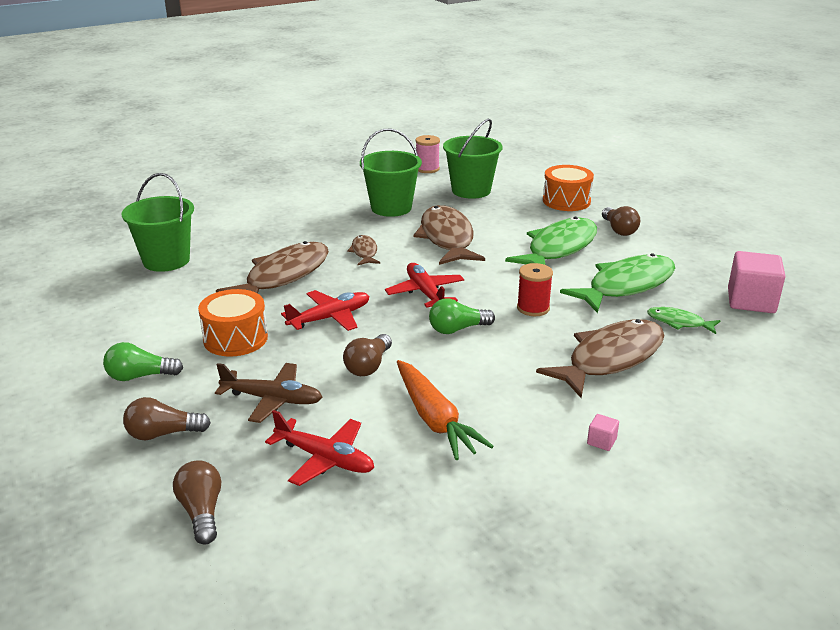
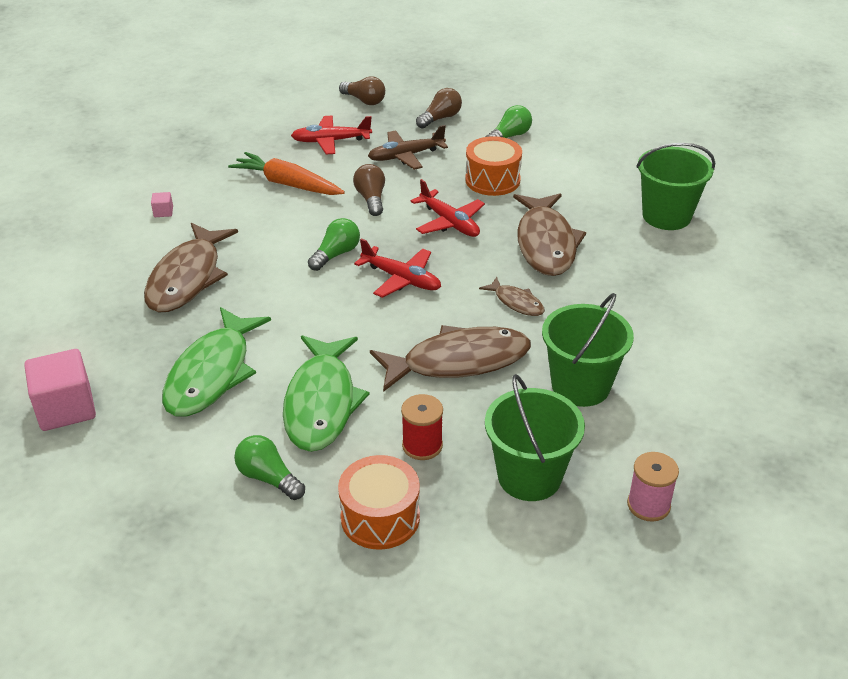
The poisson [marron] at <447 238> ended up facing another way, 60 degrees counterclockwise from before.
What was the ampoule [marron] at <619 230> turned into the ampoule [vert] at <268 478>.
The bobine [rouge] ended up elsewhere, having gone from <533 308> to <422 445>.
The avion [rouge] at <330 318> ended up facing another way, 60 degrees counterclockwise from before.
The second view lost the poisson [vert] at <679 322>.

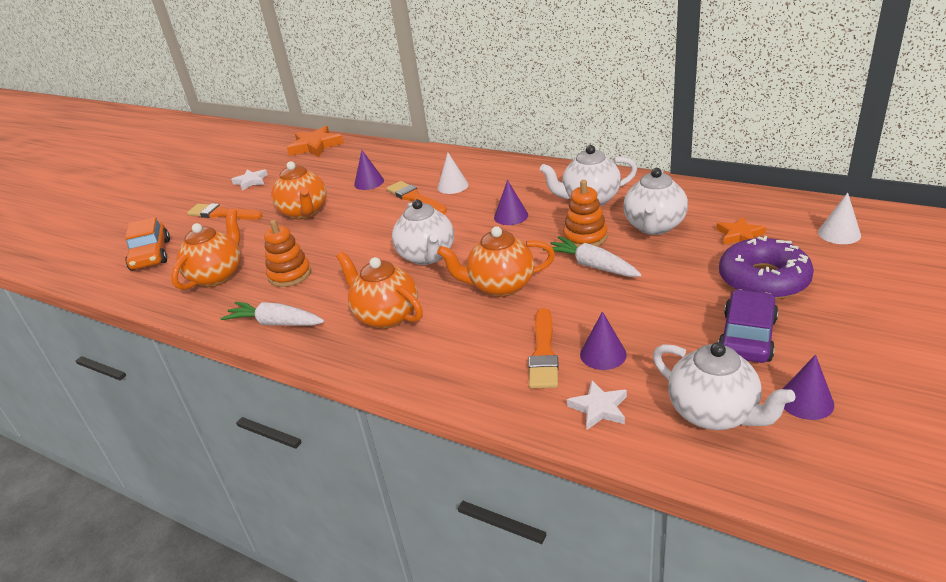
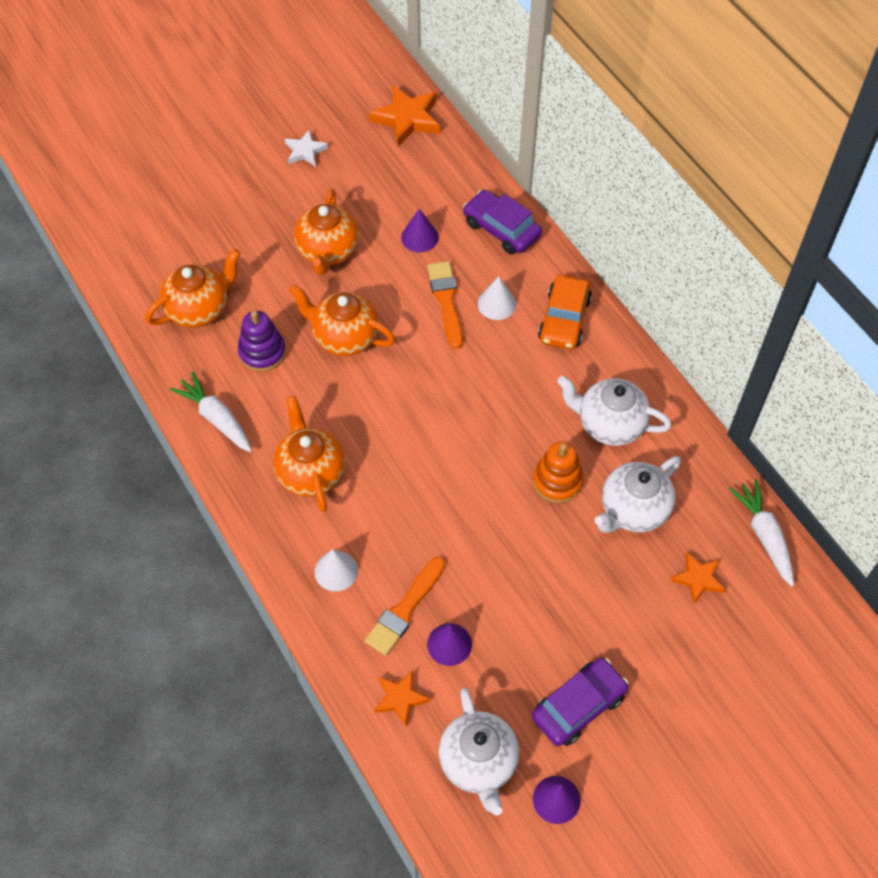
The second view lost the cône [violet] at <511 216>.
The cône [blanc] ended up elsewhere, having gone from <839 233> to <336 571>.
The second view lost the théière [blanc] at <427 256>.
The second view lost the pinceau [orange] at <222 214>.
The voiture [orange] ended up elsewhere, having gone from <151 255> to <564 319>.
What was the jouet à empiler [orange] at <290 275> turned into the jouet à empiler [violet] at <262 352>.
The théière [orange] ended up elsewhere, having gone from <500 286> to <345 337>.
The carotte [blanc] ended up elsewhere, having gone from <592 266> to <764 535>.
The second view lost the beignet [violet] at <763 279>.
What was the étoile [blanc] at <599 408> turned into the étoile [orange] at <400 698>.
The second view gained the voiture [violet] at <501 229>.

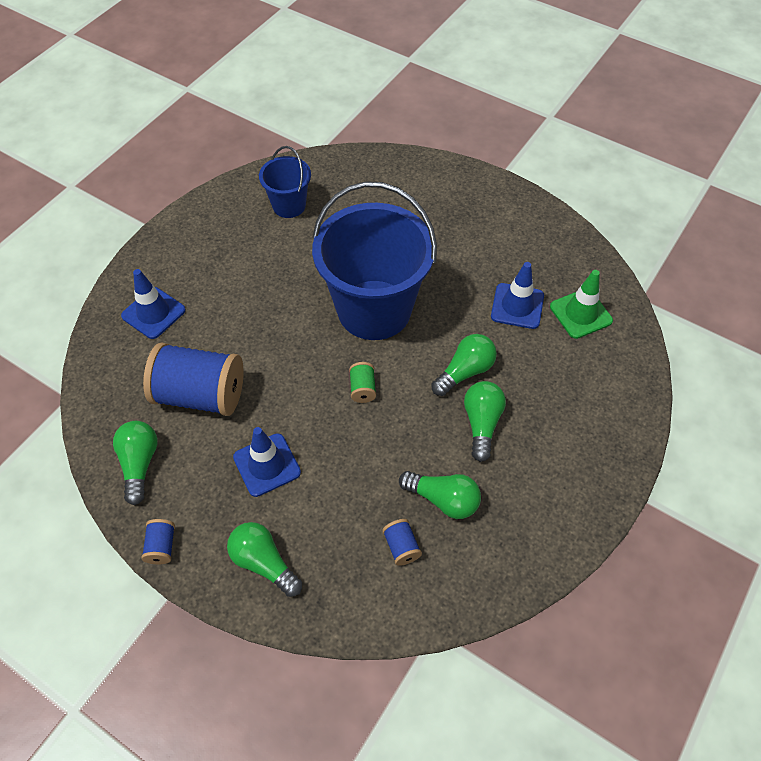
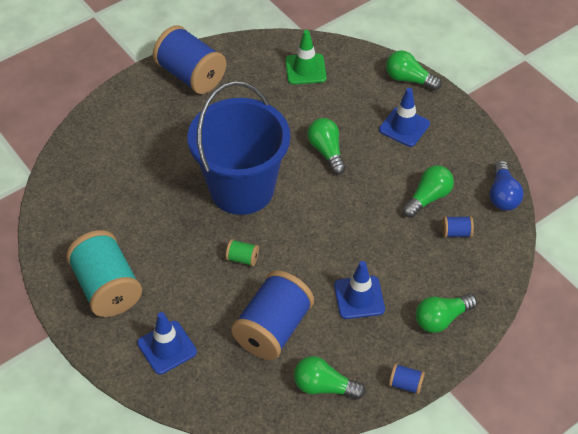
The second view lost the seau [bleu] at <289 205>.
The cône de chantier [bleu] ended up elsewhere, having gone from <517 306> to <404 127>.
The bobine [vert] ended up elsewhere, having gone from <362 389> to <242 258>.
The ampoule [vert] ended up elsewhere, having gone from <482 423> to <409 79>.
The second view gained the bobine [bleu] at <191 75>.
The second view gained the ampoule [bleu] at <502 195>.
The second view gained the bobine [turquoise] at <107 287>.

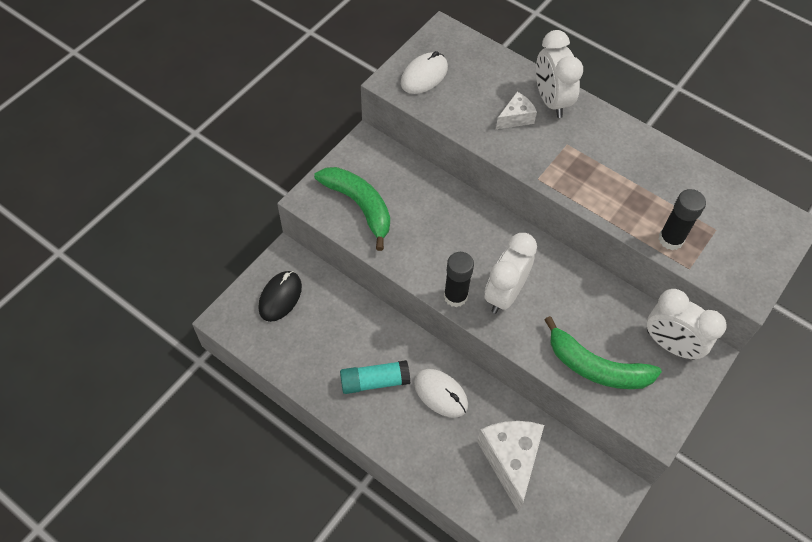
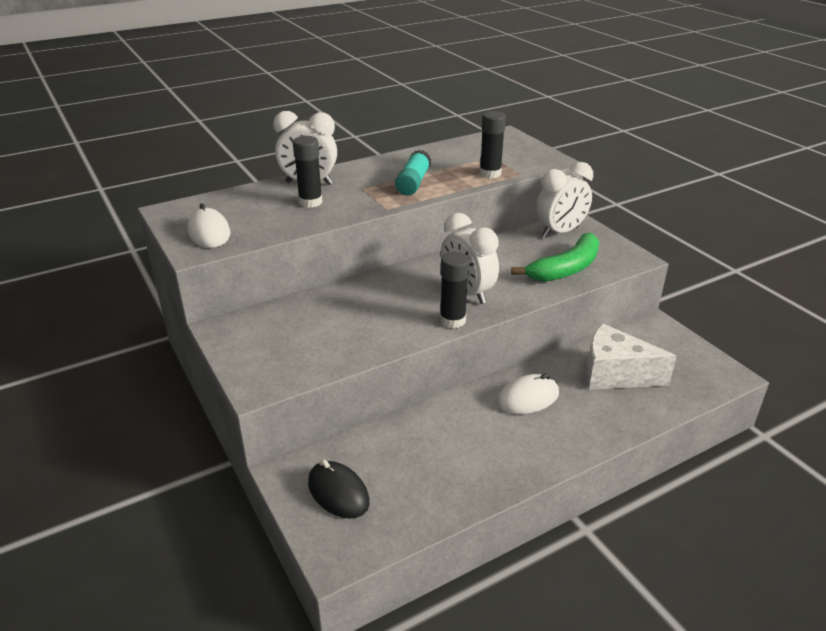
Where the fromage [blanc] stood at <516 118>, the bâton de colle [noir] came to stand at <310 202>.
The second view lost the banane [vert] at <359 206>.
The bâton de colle [turquoise] ended up elsewhere, having gone from <374 381> to <413 183>.

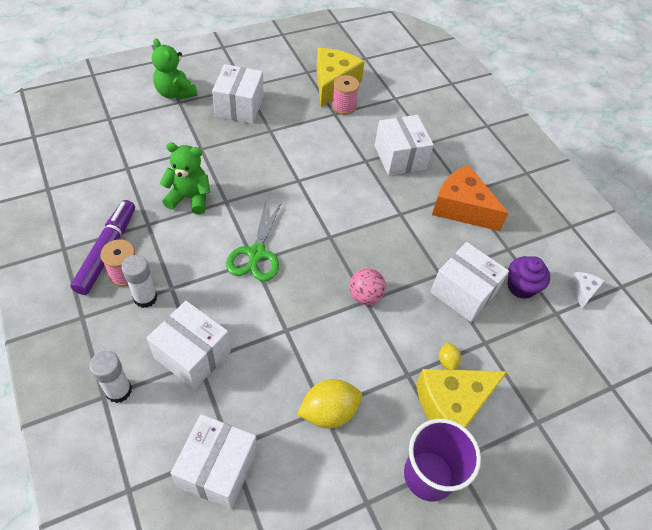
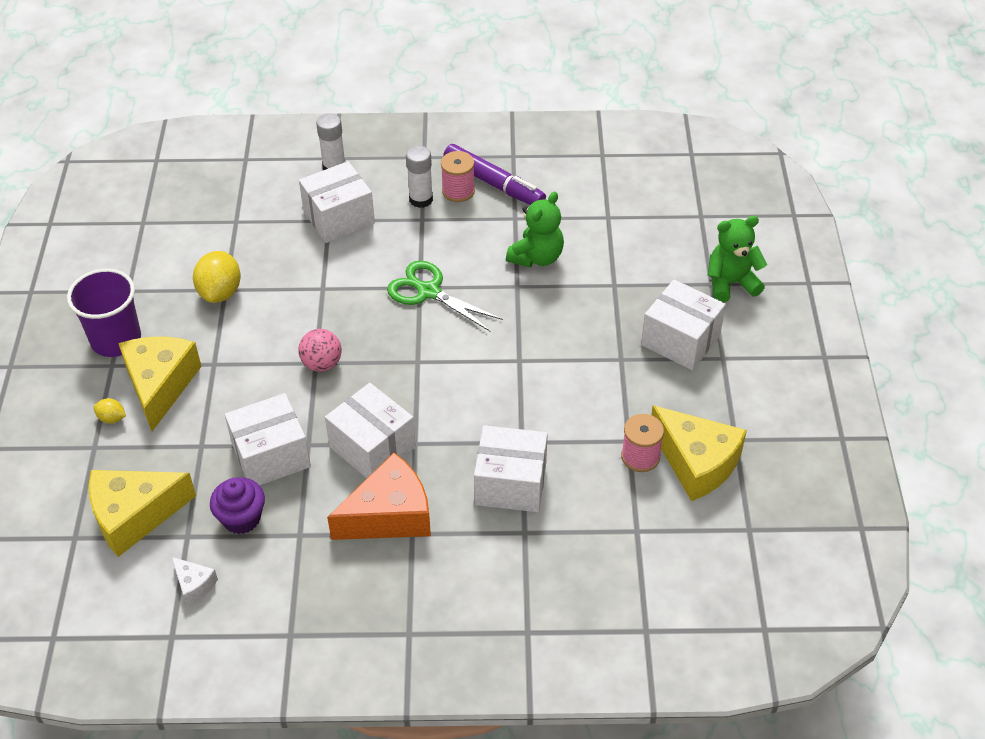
The citron [jaune] ended up elsewhere, having gone from <447 361> to <112 418>.
The boîte [blanc] ended up elsewhere, having gone from <218 469> to <372 447>.
The second view gained the fromage [jaune] at <134 516>.

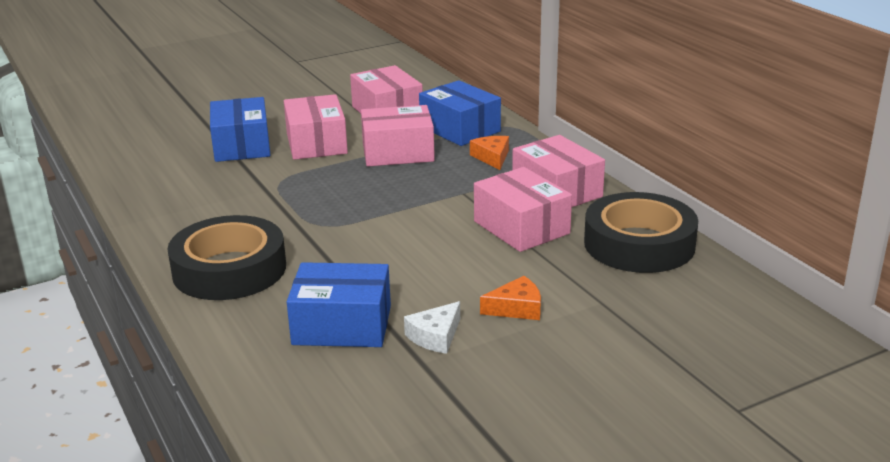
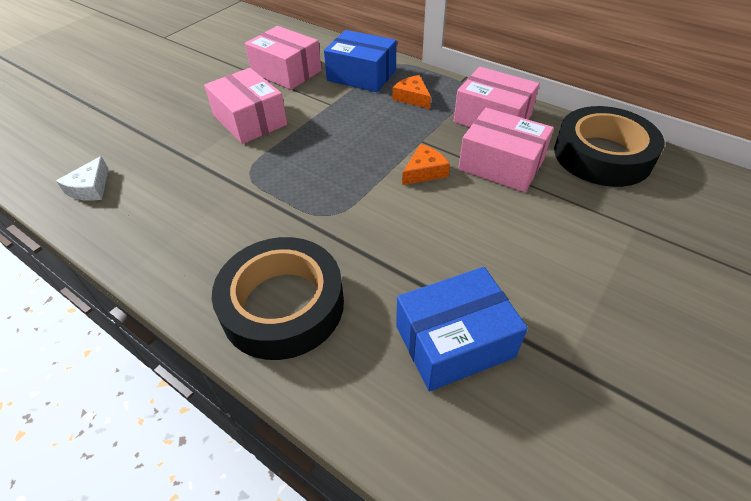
The second view lost the boîte [bleu] at <242 146>.
The second view lost the boîte [rose] at <398 152>.
The fromage [orange] ended up elsewhere, having gone from <517 308> to <424 171>.
The fromage [blanc] ended up elsewhere, having gone from <435 336> to <90 188>.

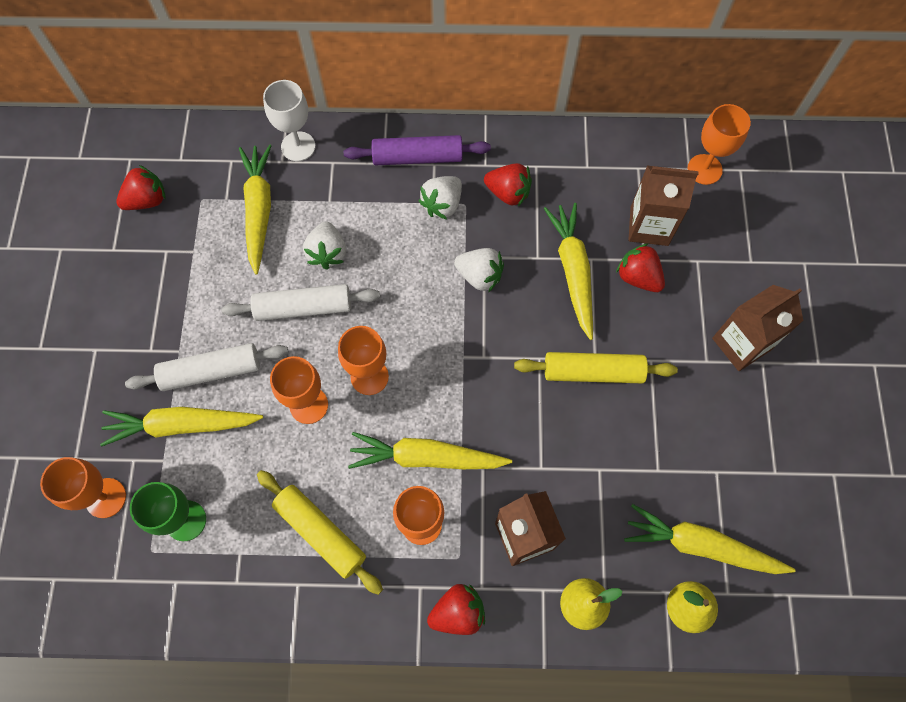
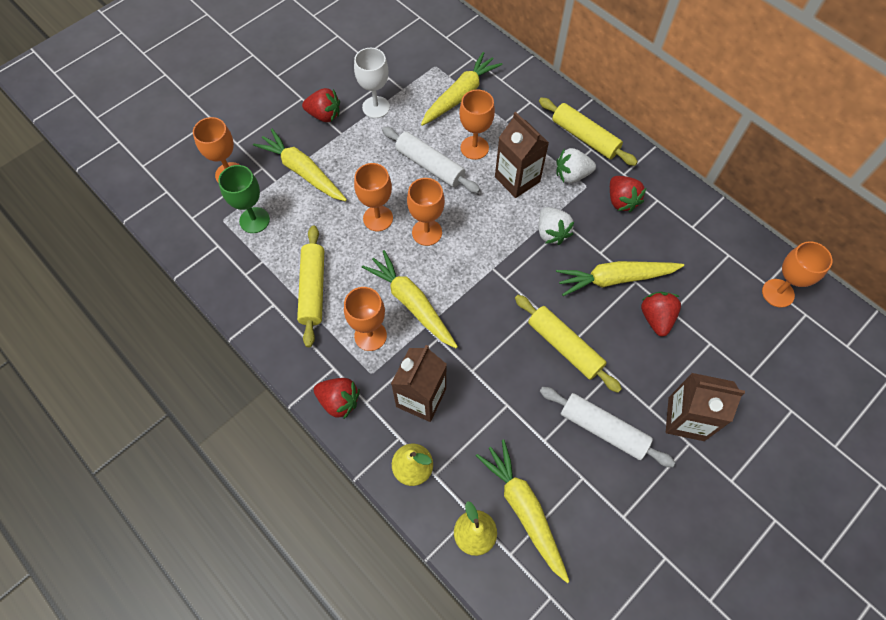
The verre à pied [blanc] ended up elsewhere, having gone from <298 146> to <376 107>.
What was the rouleau à pâtisserie [violet] at <417 157> turned into the rouleau à pâtisserie [jaune] at <585 137>.
The fraise [rouge] ended up elsewhere, having gone from <147 200> to <324 115>.
The brique de lait [marron] ended up elsewhere, having gone from <649 226> to <517 179>.
The carotte [jaune] at <573 271> ended up facing another way, 135 degrees counterclockwise from before.
Where the fraise [blanc] stood at <327 253>, the verre à pied [orange] came to stand at <474 148>.
The rouleau à pâtisserie [blanc] ended up elsewhere, having gone from <211 371> to <603 429>.

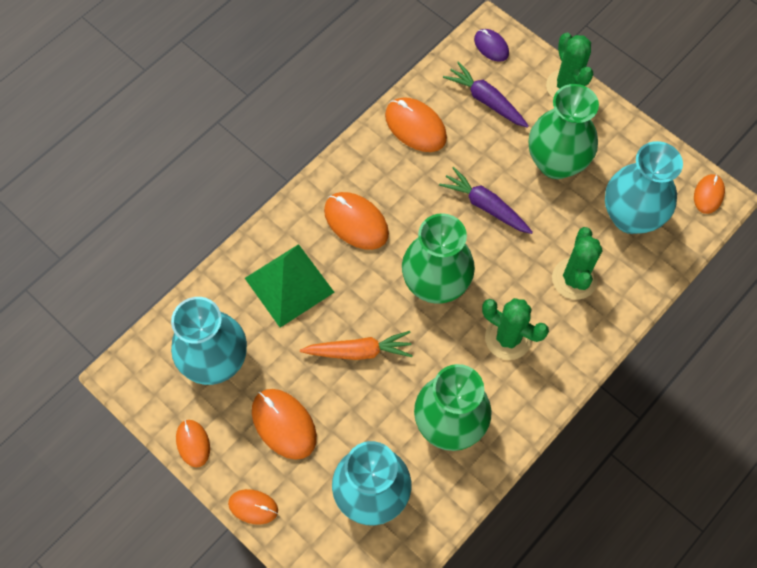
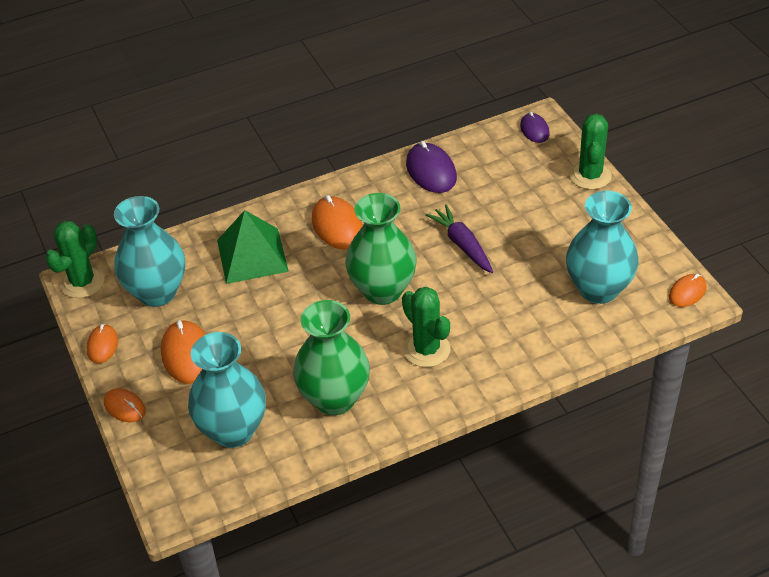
The second view lost the carotte [violet] at <486 100>.
The second view lost the vase [vert] at <556 163>.
What was the souris [orange] at <415 127> turned into the souris [violet] at <431 171>.
The cactus [vert] ended up elsewhere, having gone from <574 279> to <82 282>.
The second view lost the carotte [orange] at <359 351>.

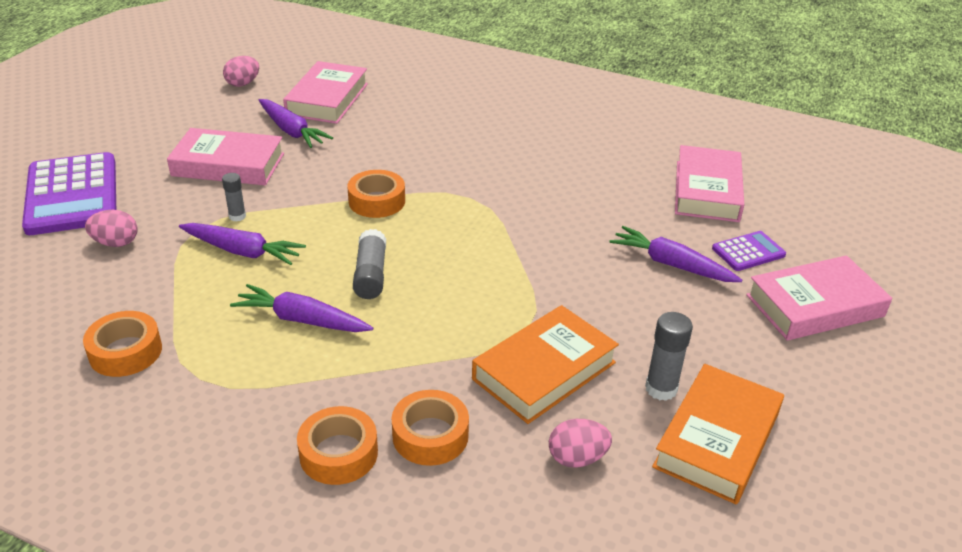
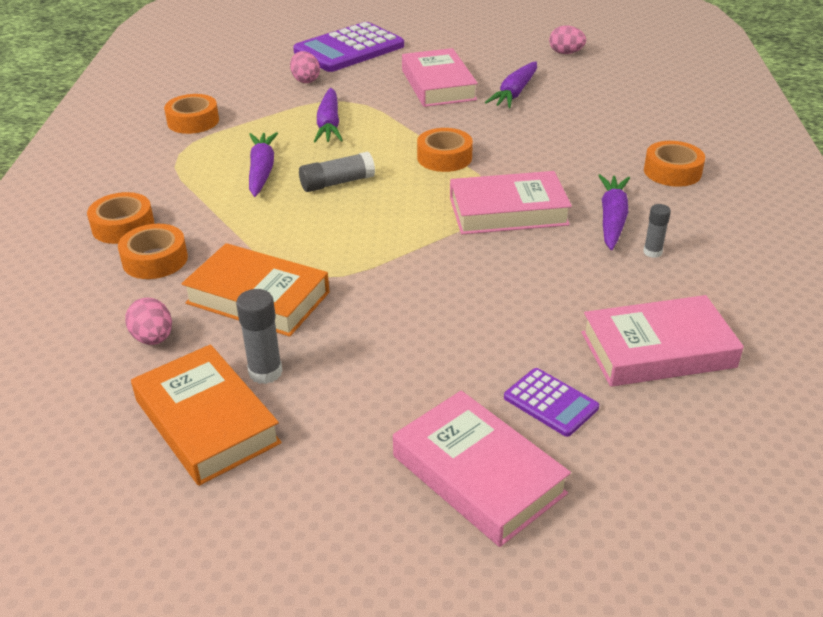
The livre [rose] ended up elsewhere, having gone from <327 99> to <508 211>.
The bâton de colle [gris] ended up elsewhere, having gone from <237 216> to <652 252>.
The carotte [violet] ended up elsewhere, having gone from <671 264> to <612 219>.
The livre [orange] at <717 440> ended up facing another way, 45 degrees clockwise from before.
The second view gained the ruban adhésif [orange] at <672 171>.

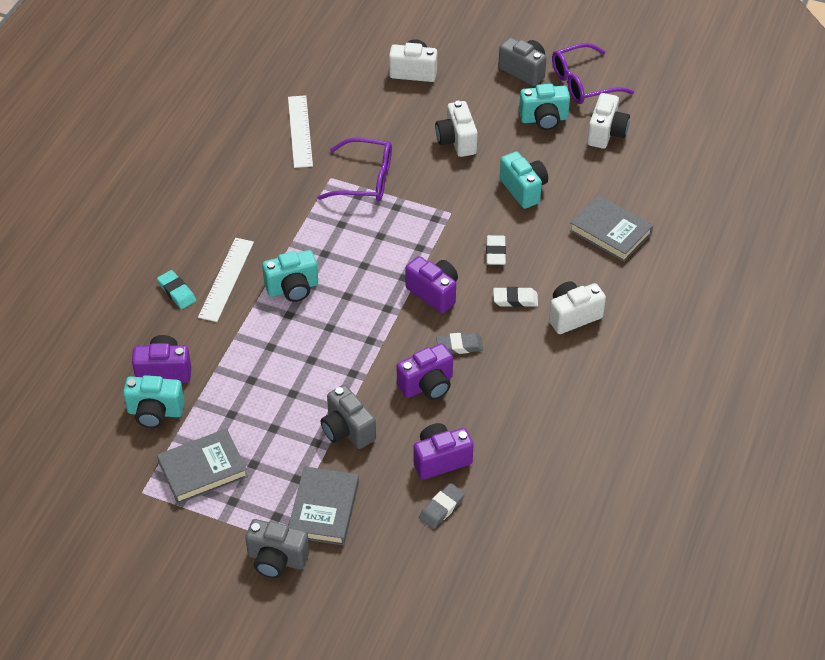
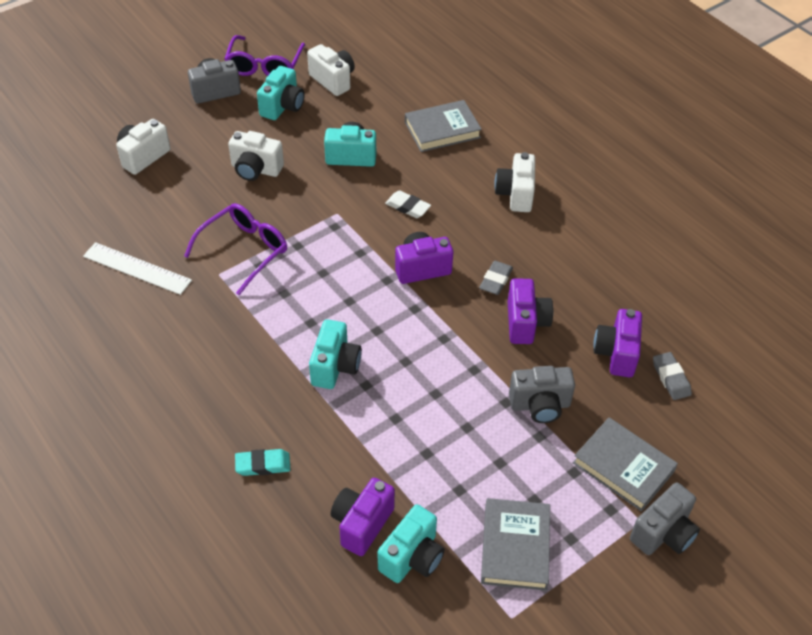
The second view lost the règle [blanc] at <226 279>.
The second view lost the gomme [blanc] at <515 299>.

